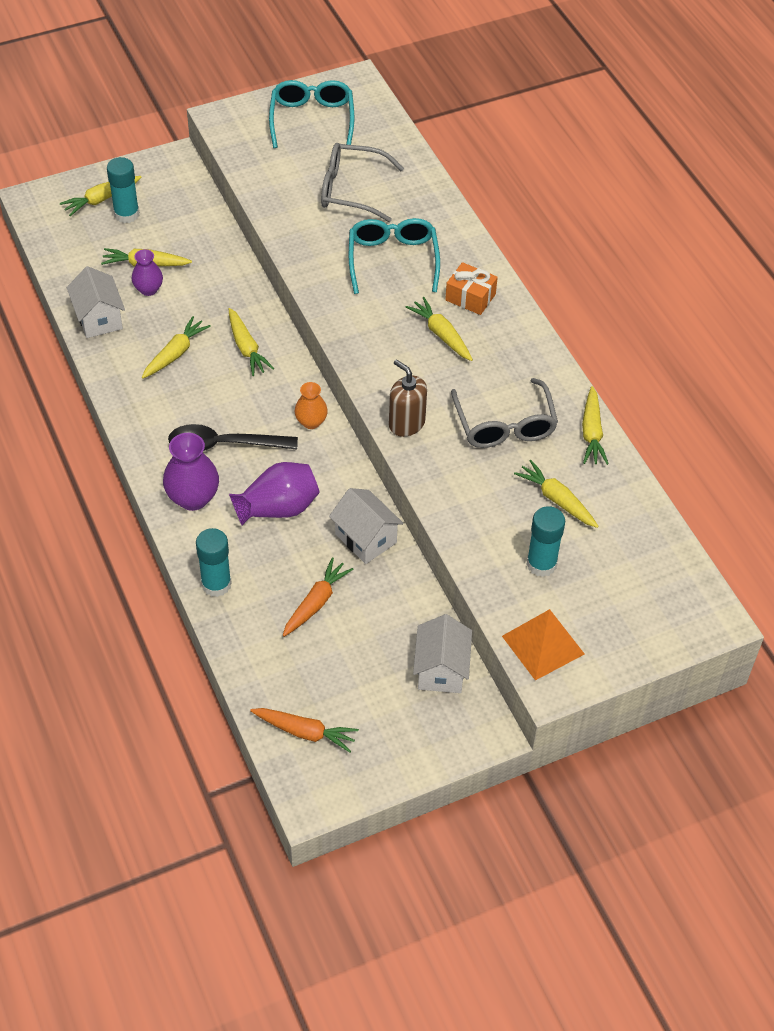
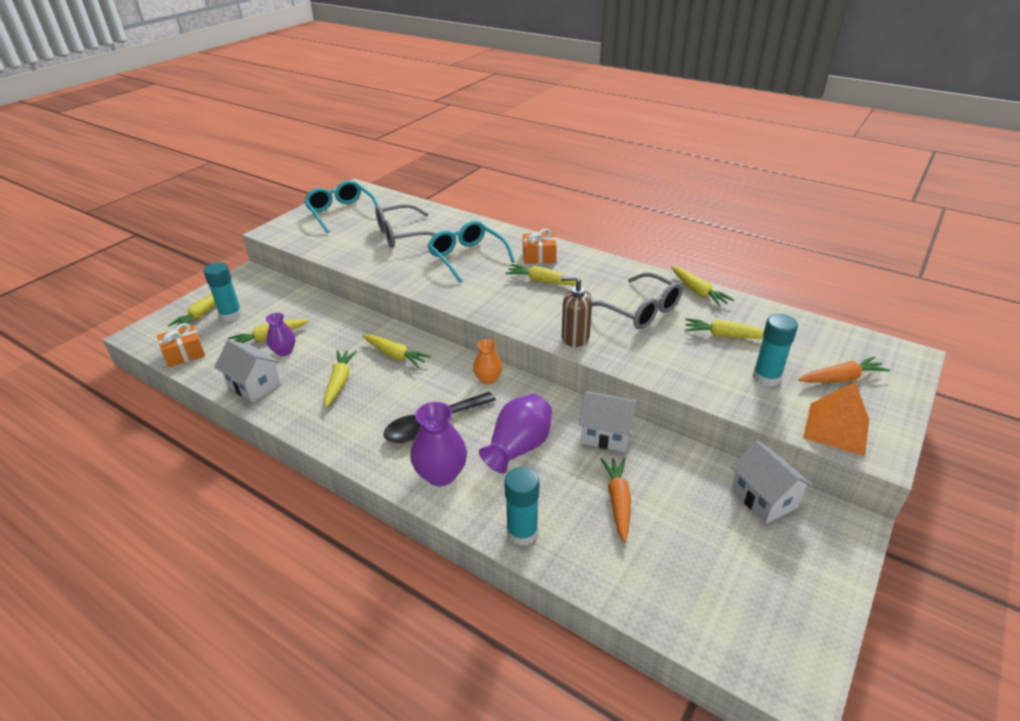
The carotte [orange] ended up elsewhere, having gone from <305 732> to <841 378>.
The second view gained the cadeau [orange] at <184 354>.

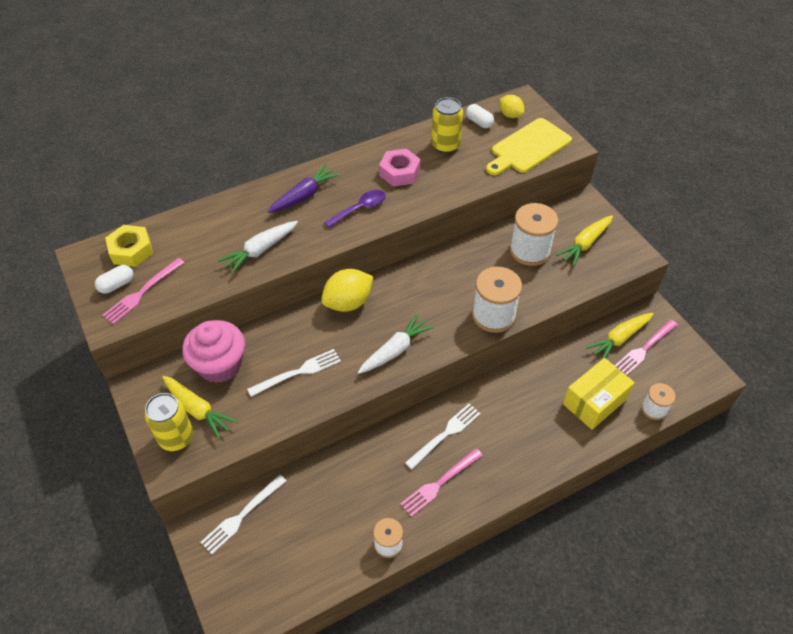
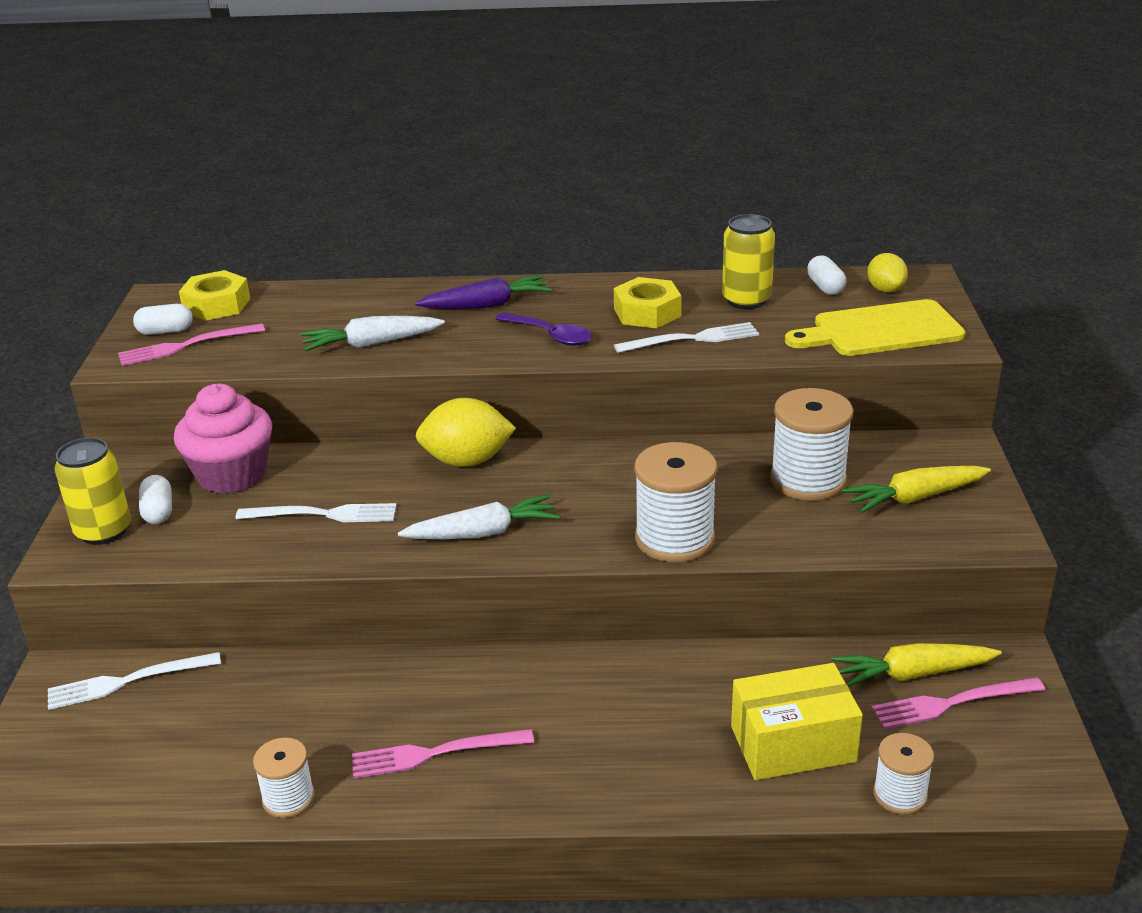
What was the écrou [rose] at <399 172> turned into the écrou [jaune] at <647 312>.
The cuillère [violet] at <360 208> ended up facing another way, 45 degrees clockwise from before.
Where the carotte [jaune] stood at <198 410>, the gélule [blanc] came to stand at <158 512>.
The fourchette [blanc] ended up elsewhere, having gone from <445 434> to <692 339>.

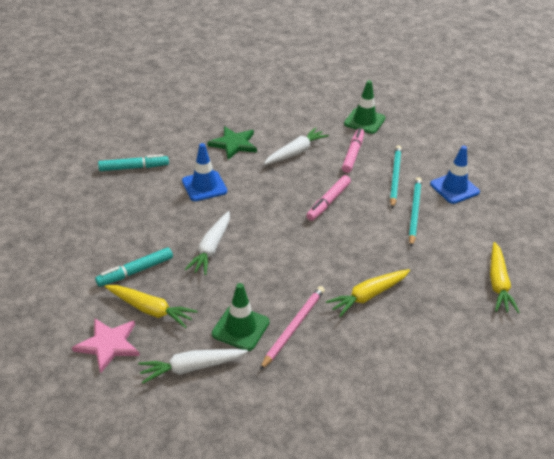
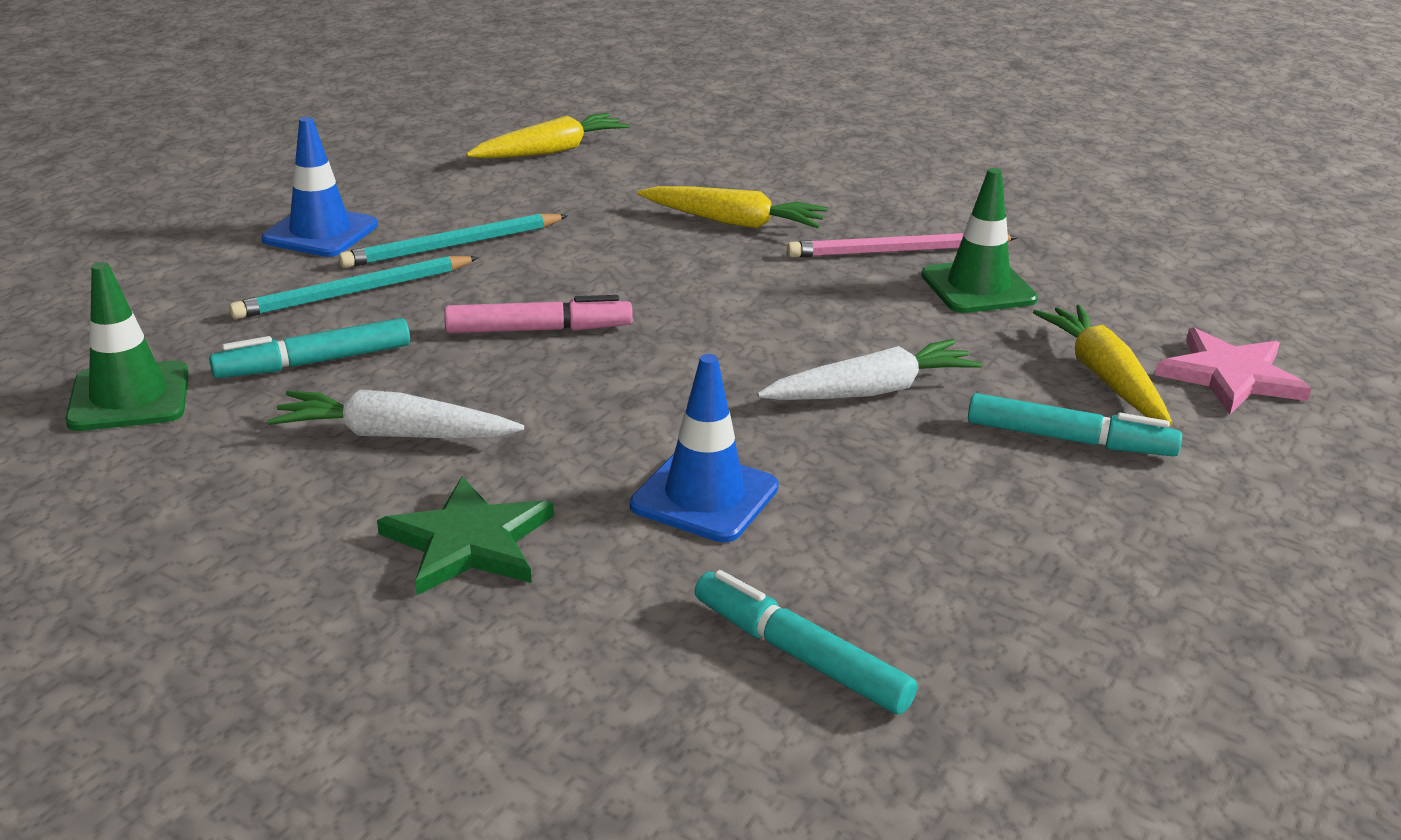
What was the feutre [rose] at <353 154> turned into the feutre [turquoise] at <314 362>.
The second view lost the carotte [blanc] at <191 368>.

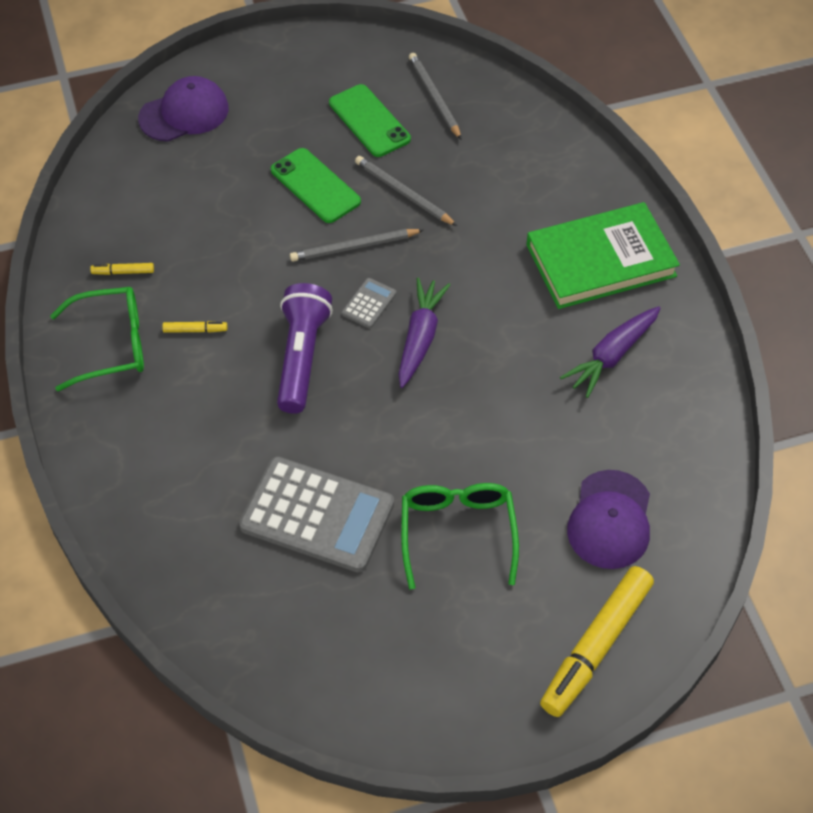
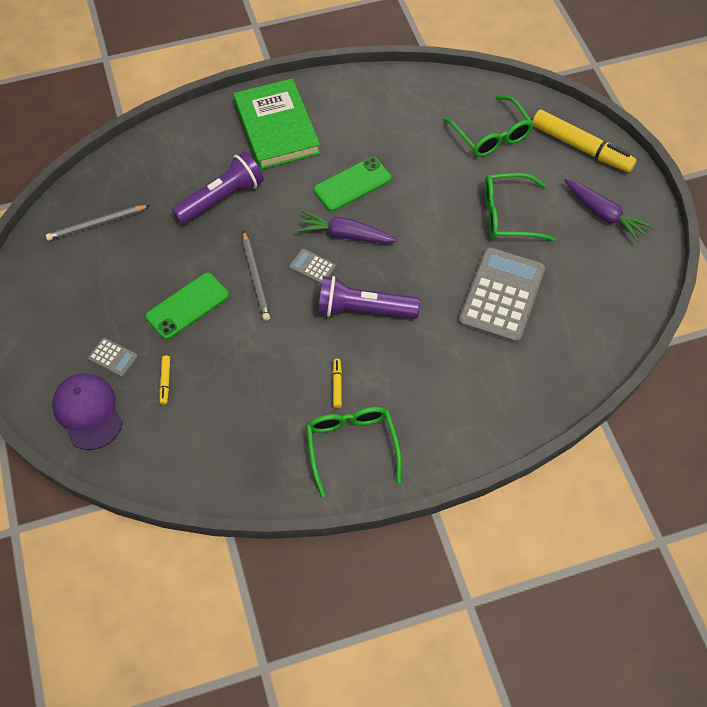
The téléphone [vert] ended up elsewhere, having gone from <369 121> to <352 184>.
The second view lost the crayon [gris] at <403 193>.
The feutre [jaune] ended up elsewhere, having gone from <123 272> to <165 381>.
The carotte [violet] ended up elsewhere, having gone from <612 356> to <603 214>.
Where the casquette [violet] stood at <610 520>, the lunettes [vert] came to stand at <491 135>.
The second view gained the lampe de poche [violet] at <222 198>.
The second view gained the calculatrice [gris] at <113 357>.

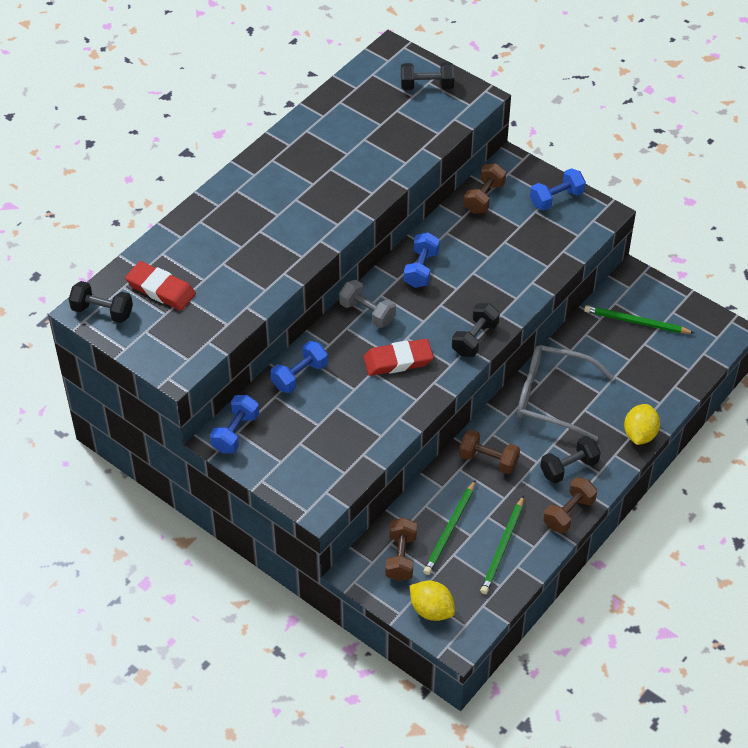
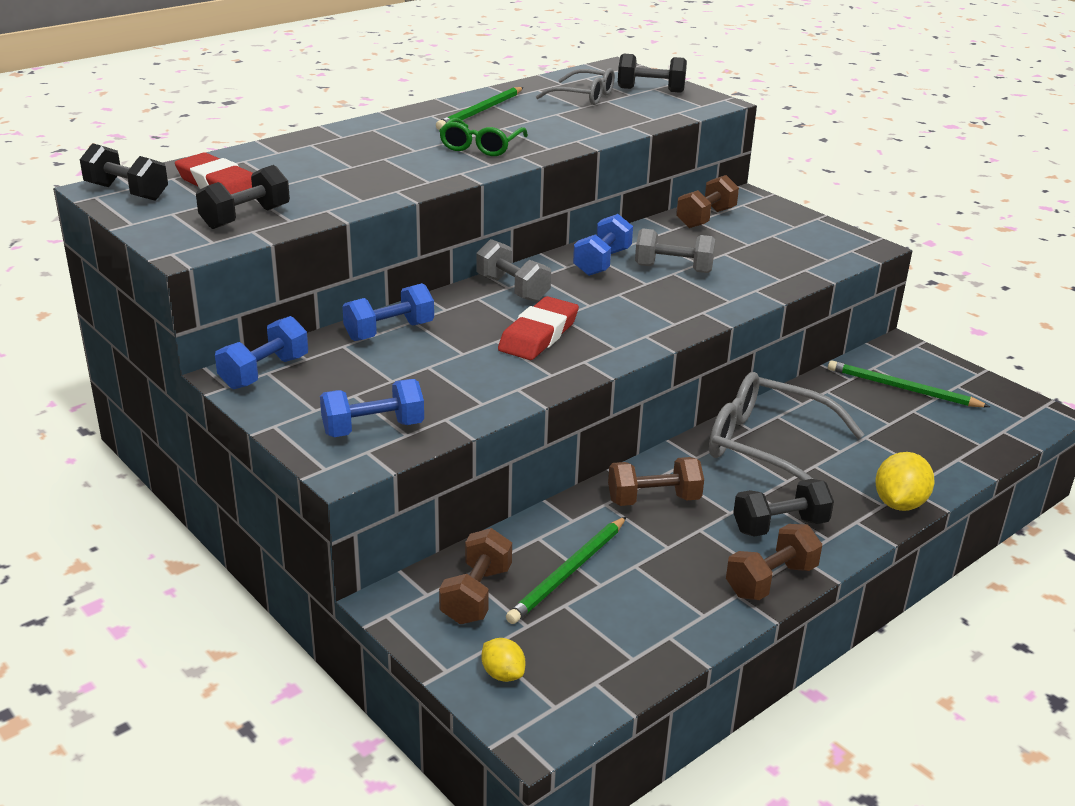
The haltère [bleu] ended up elsewhere, having gone from <556 199> to <373 429>.
The haltère [noir] ended up elsewhere, having gone from <475 339> to <245 217>.
The gomme [rouge] at <398 360> ended up facing another way, 60 degrees counterclockwise from before.
The haltère [marron] at <488 460> ended up facing another way, 45 degrees counterclockwise from before.
The crayon [vert] ended up elsewhere, having gone from <502 547> to <480 111>.
The size of the citron [jaune] at <431 610> changed by a factor of 0.60.
The second view gained the lunettes [gris] at <583 96>.
The second view gained the lunettes [vert] at <481 146>.
The second view gained the haltère [gris] at <673 269>.

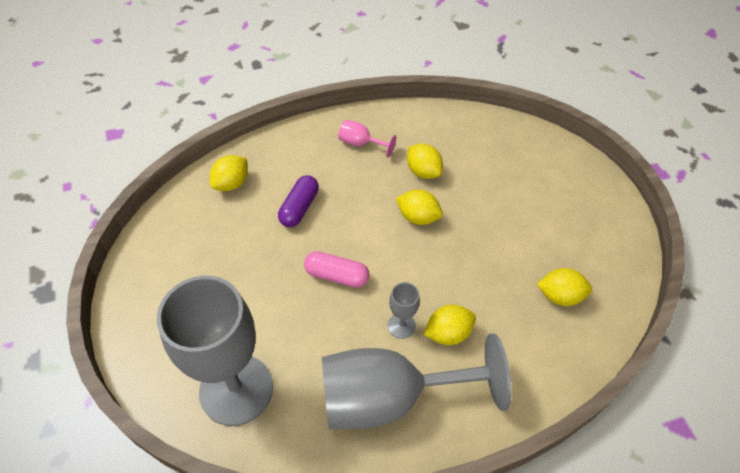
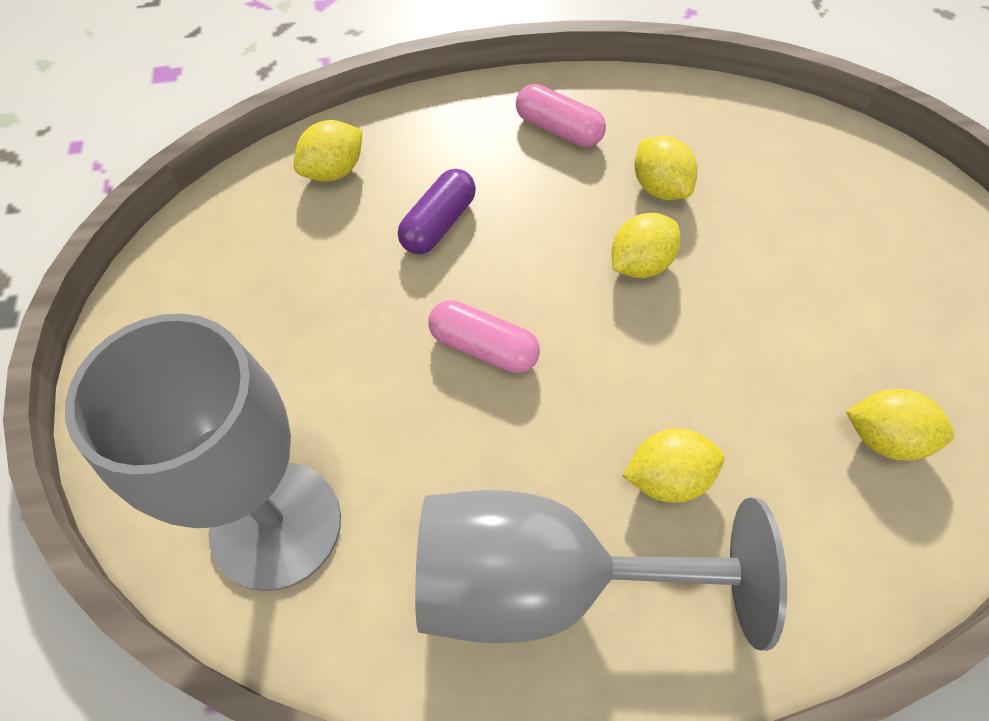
Where the verre à pied [rose] stood at <360 143>, the gélule [rose] came to stand at <558 129>.
The citron [jaune] at <418 217> ended up facing another way, 75 degrees counterclockwise from before.
The second view lost the verre à pied [gris] at <401 325>.

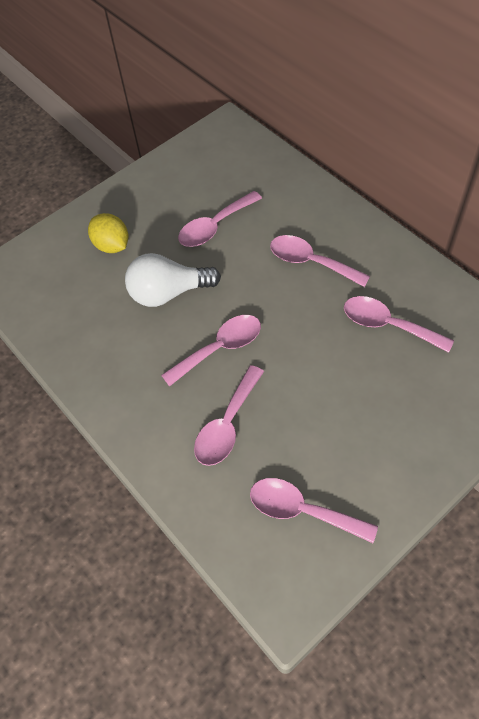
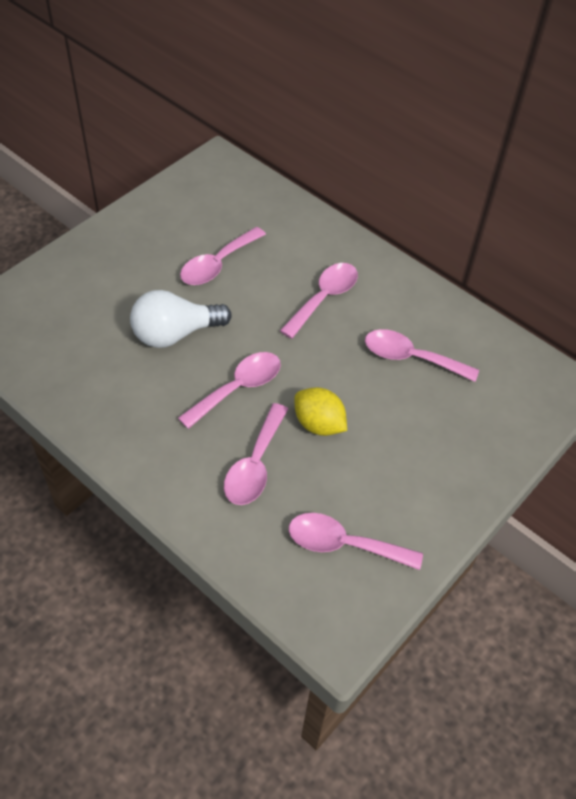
The citron [jaune] ended up elsewhere, having gone from <112 245> to <319 424>.
The cuillère [rose] at <310 262> ended up facing another way, 105 degrees clockwise from before.

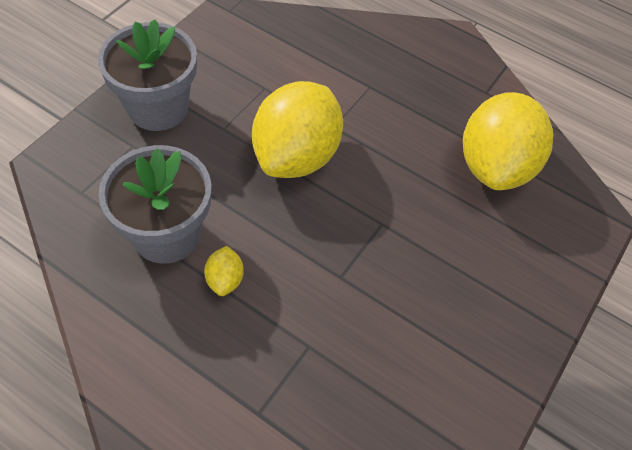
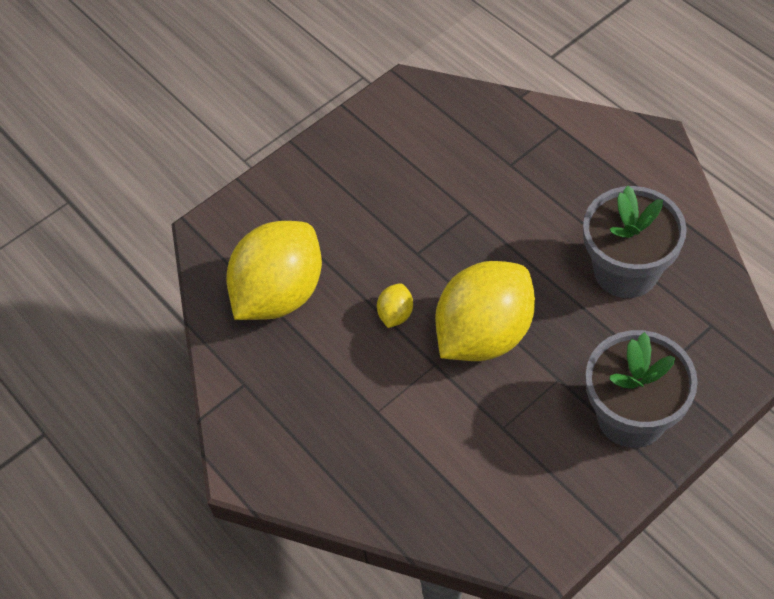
The citron [jaune] ended up elsewhere, having gone from <225 280> to <395 314>.

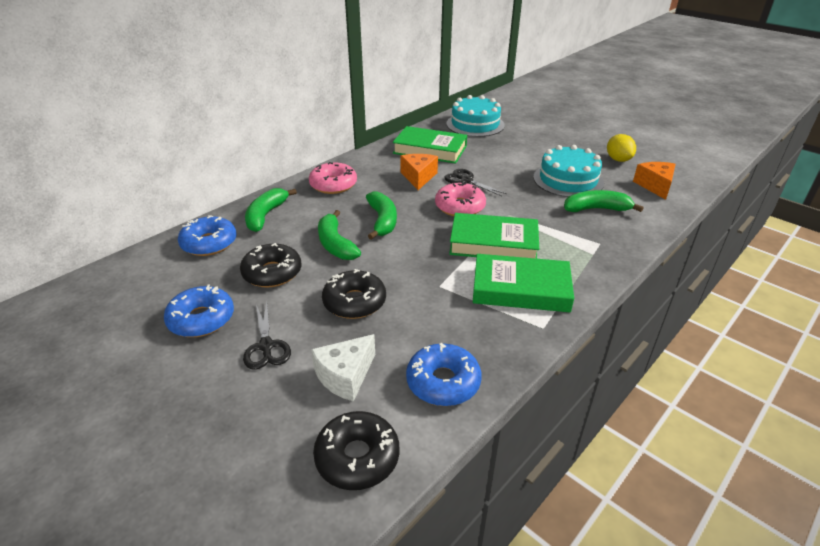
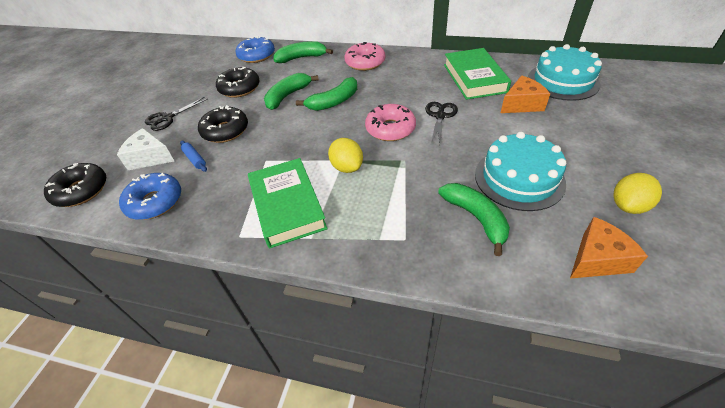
The fromage [orange] ended up elsewhere, having gone from <418 177> to <521 104>.
Where the livre [vert] stood at <493 243>, the citron [jaune] came to stand at <347 167>.
The second view lost the beignet [bleu] at <201 319>.
The second view gained the rouleau à pâtisserie [bleu] at <195 159>.

